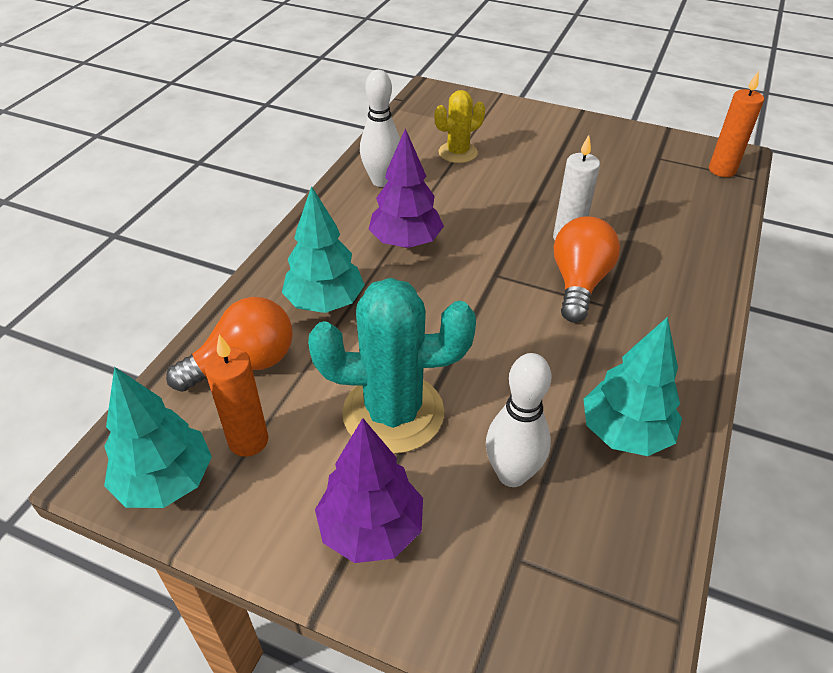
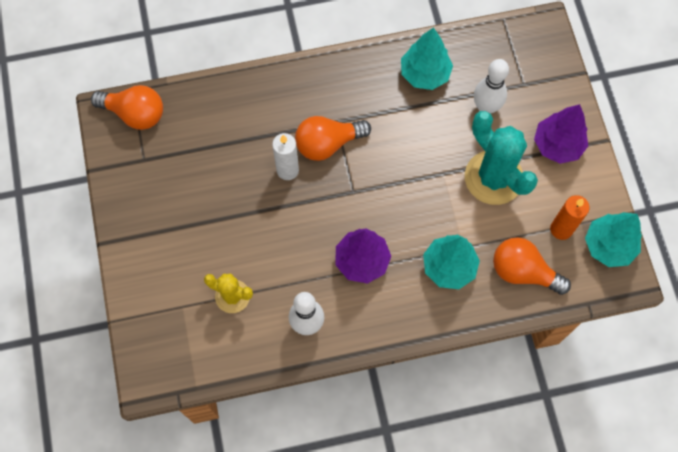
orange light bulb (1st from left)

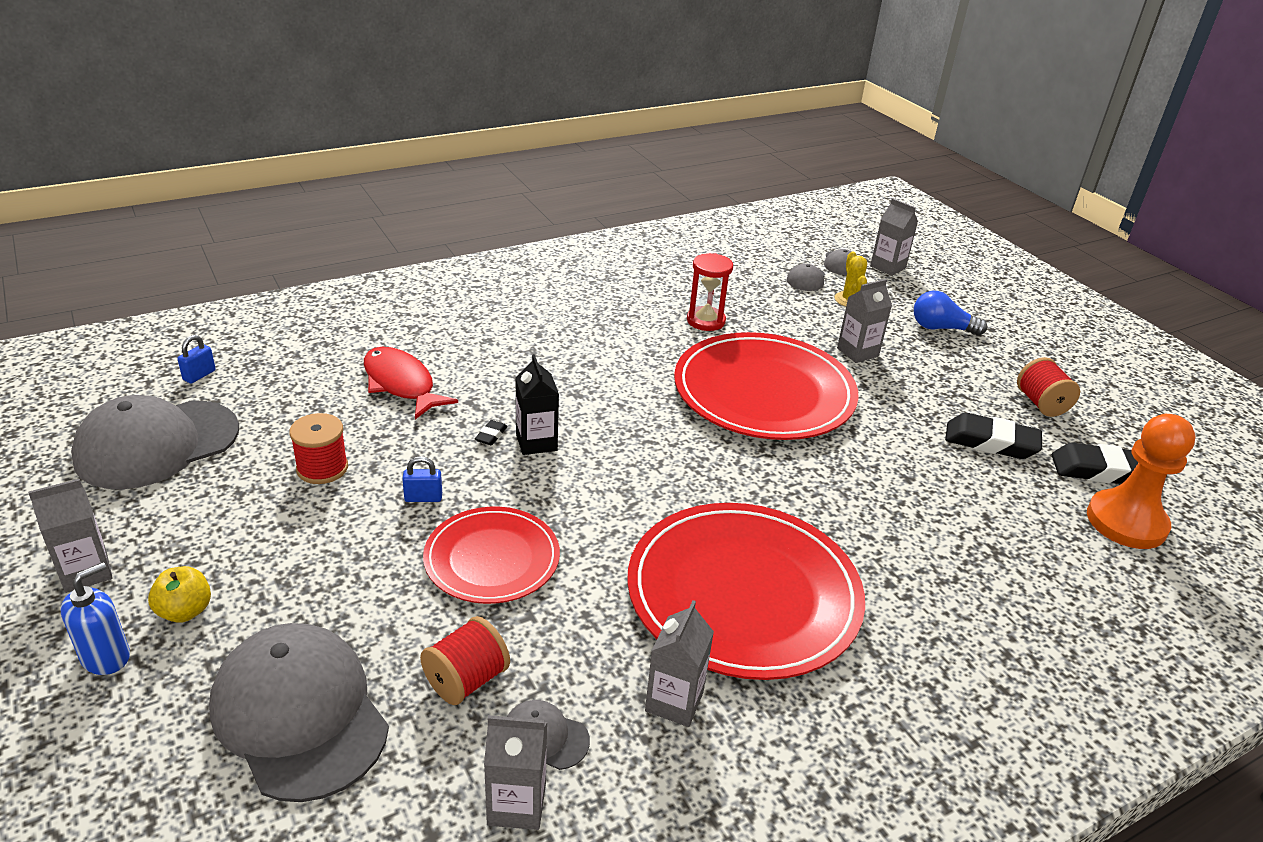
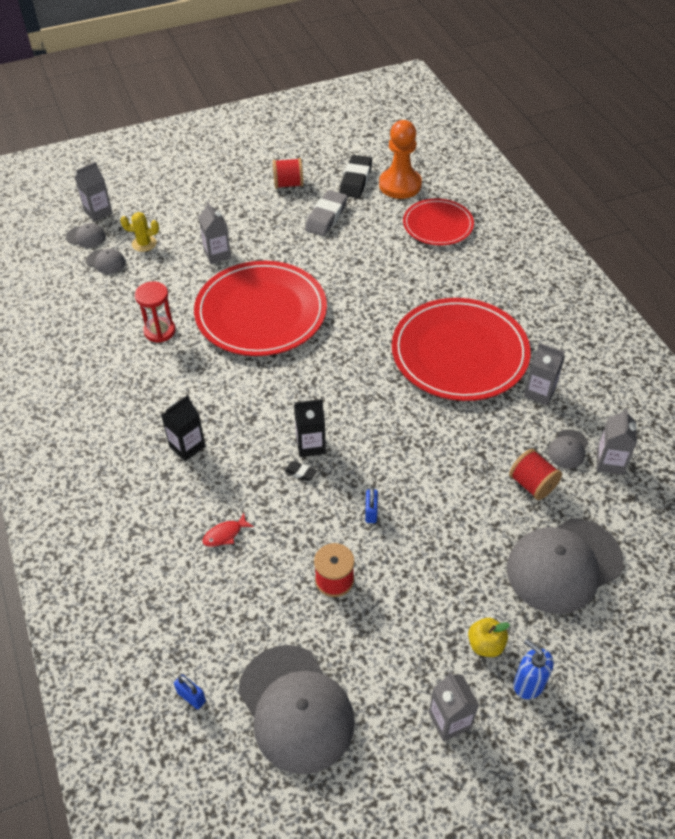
red fish; red plate (2nd from left); blue light bulb; grey eraser; black carton (1st from left)

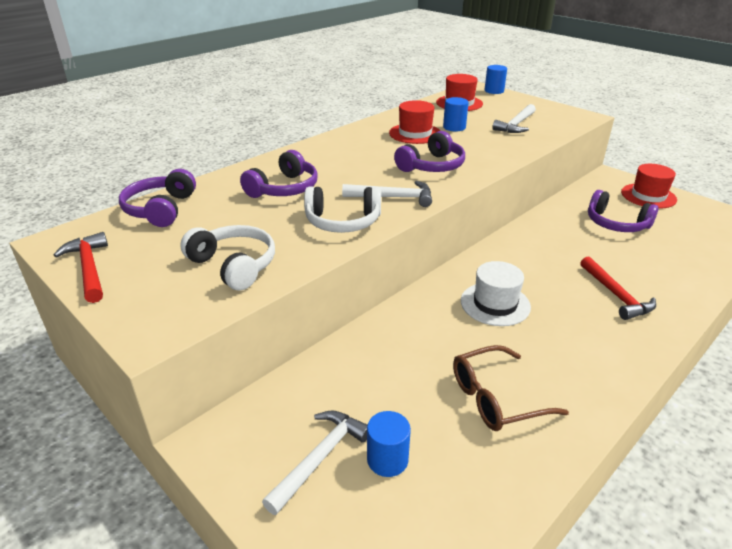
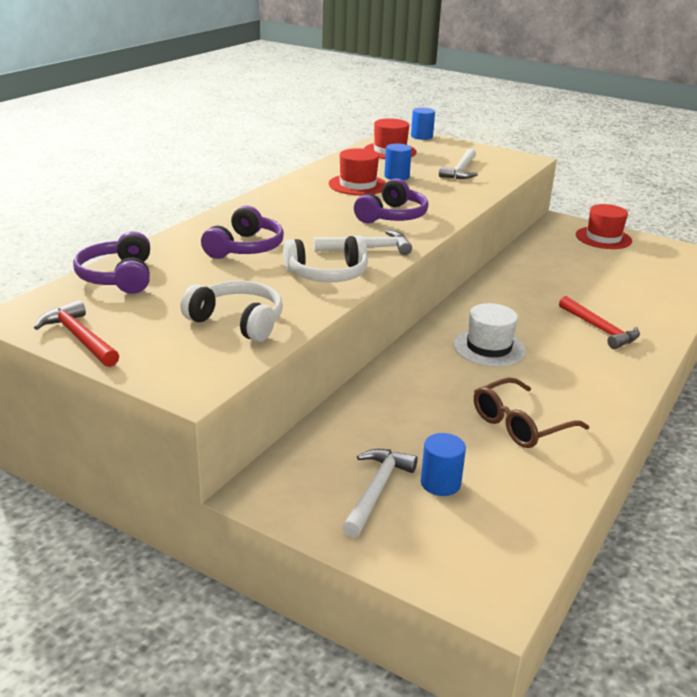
purple headphones (4th from left in the first image)

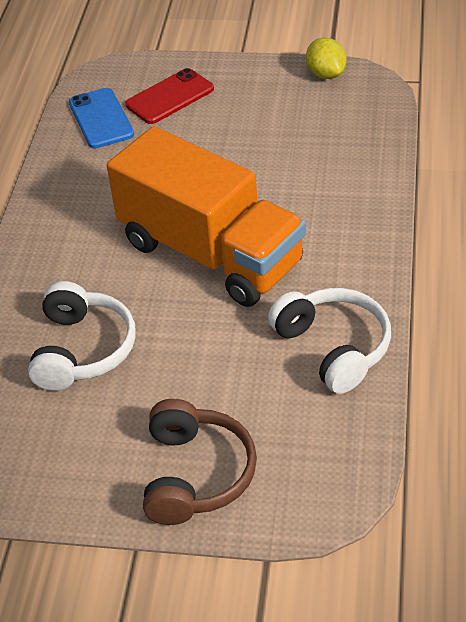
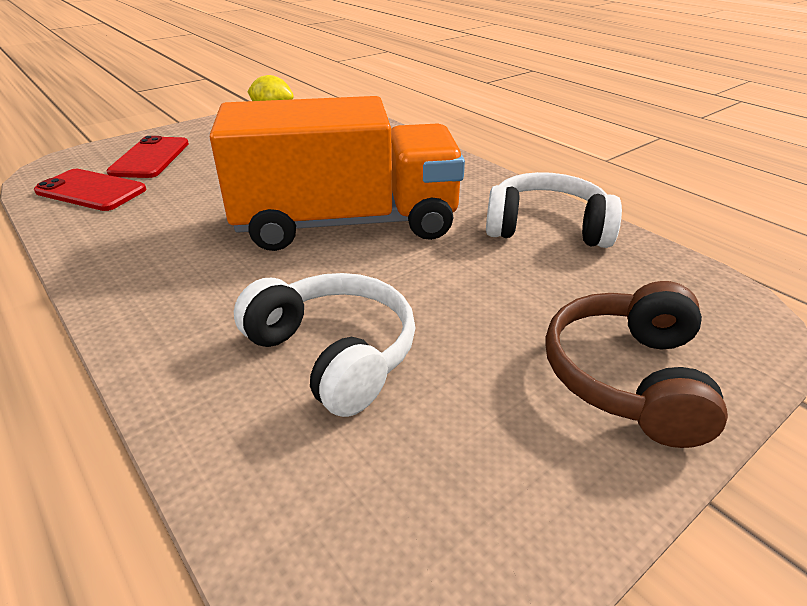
red phone (1st from left); brown headphones

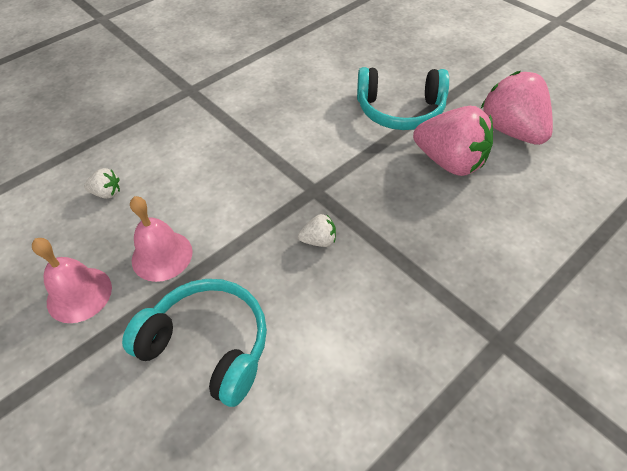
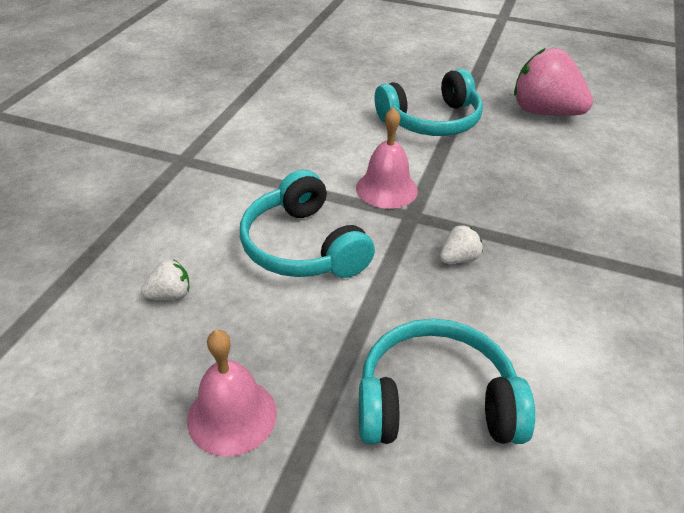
pink bell (2nd from left); pink strawberry (1st from left in the first image); turquoise headphones (1st from left)

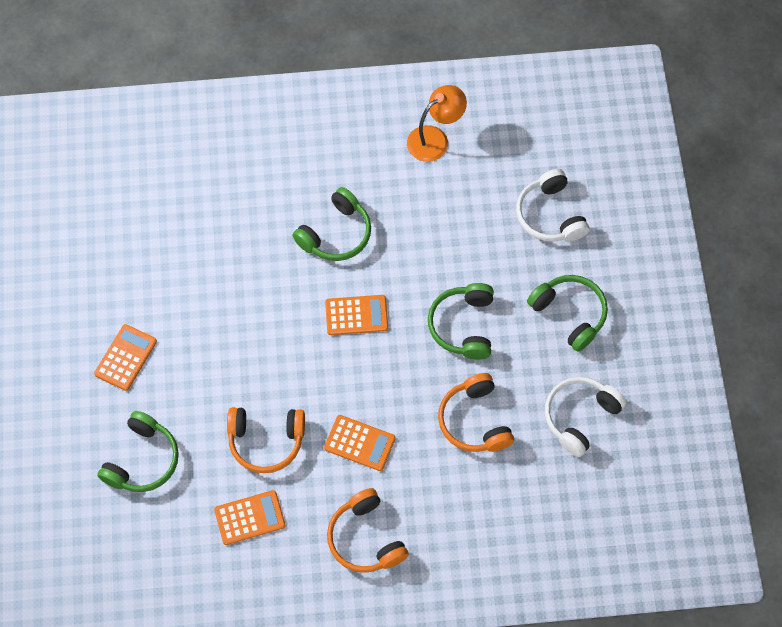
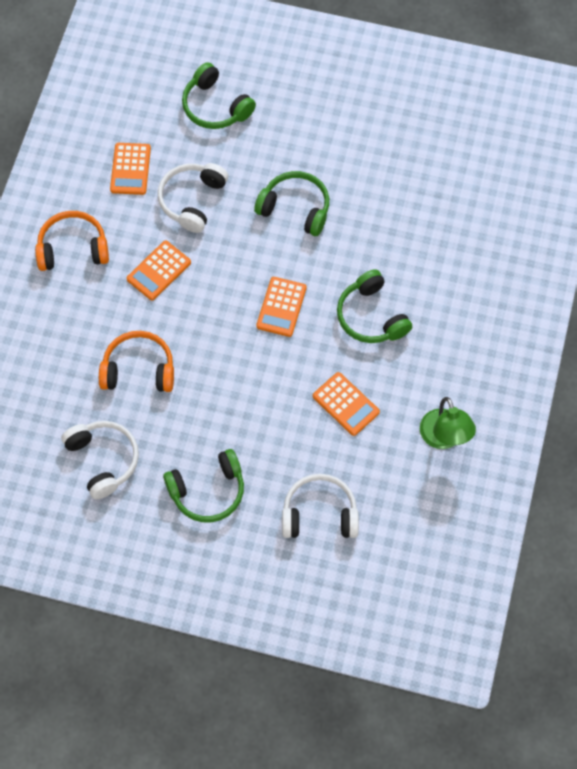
orange calculator (4th from left); white headphones (2nd from left); green lamp; green headphones (3rd from left)

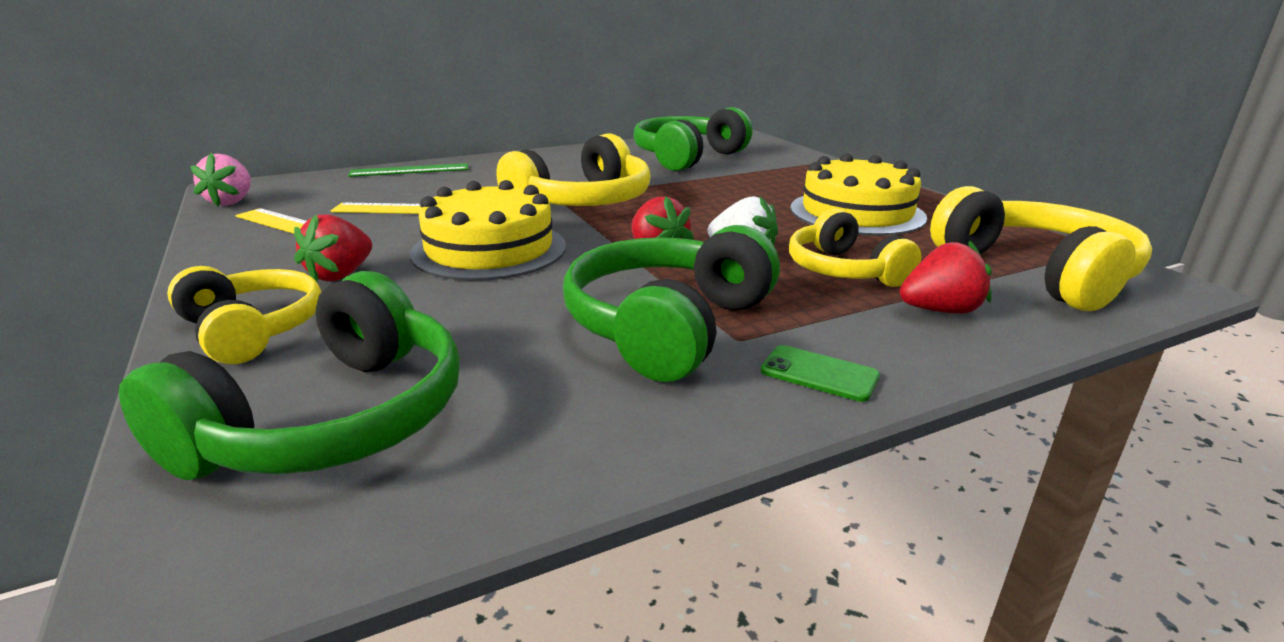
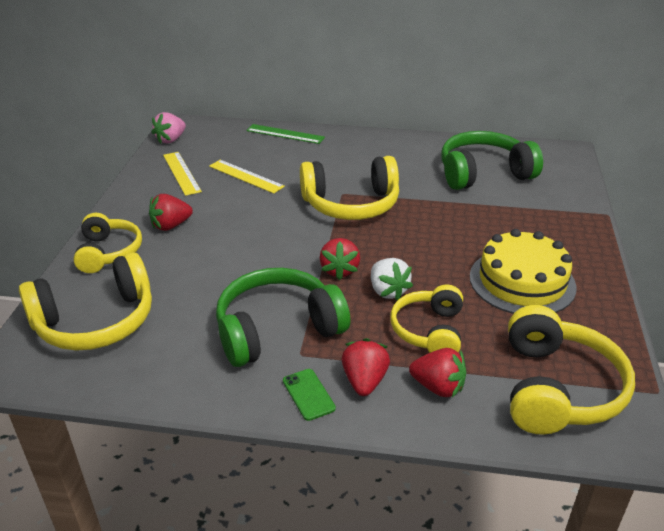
yellow headphones (1st from left); yellow cake (1st from left in the first image); red strawberry (3rd from left)

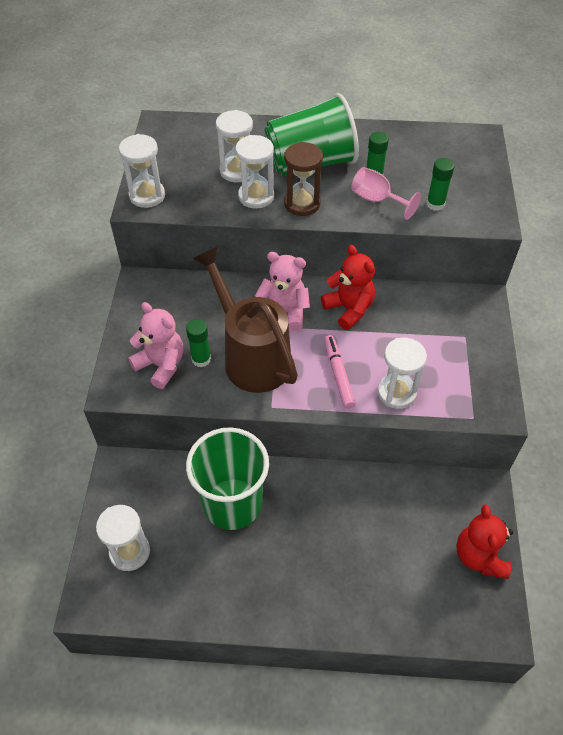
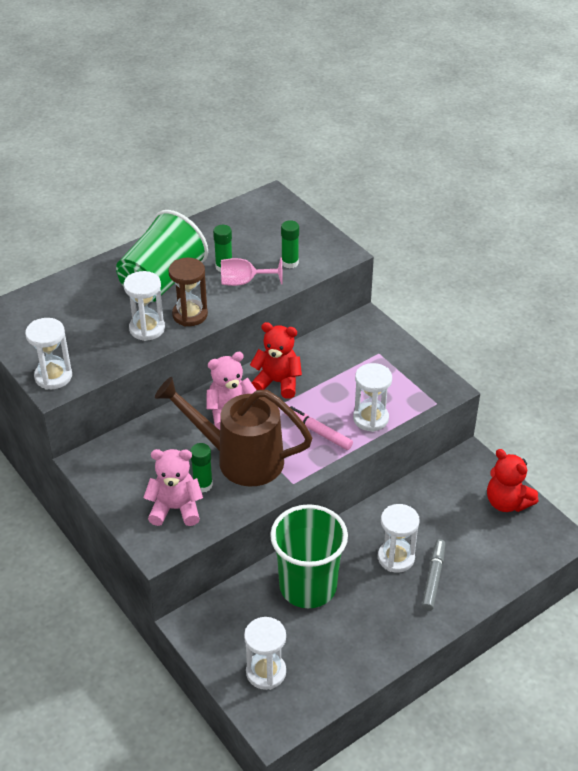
white hourglass (5th from left); grey marker

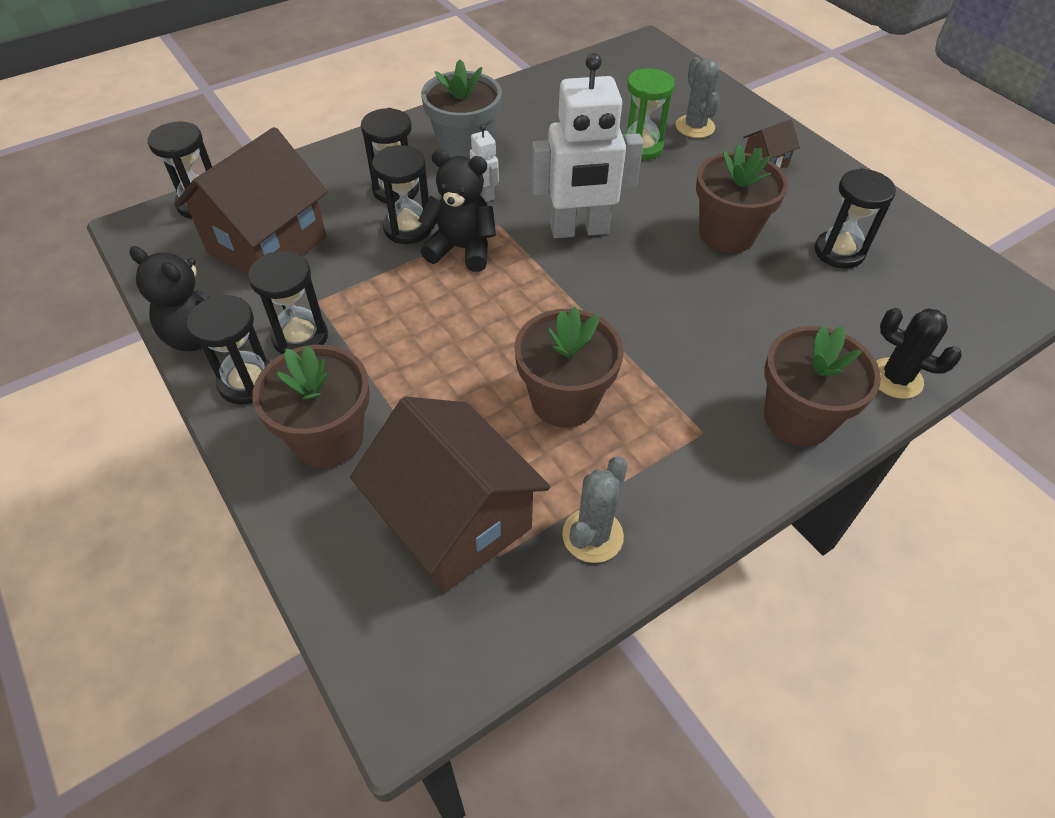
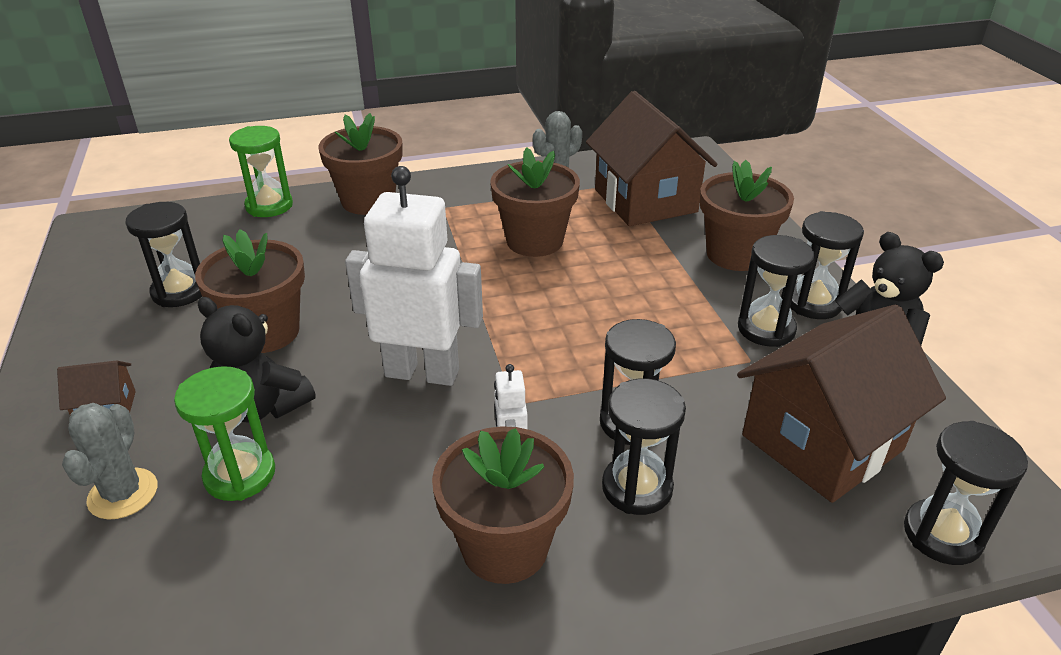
black teddy bear (1st from left); brown flower pot (3rd from left); green hourglass (2nd from left)

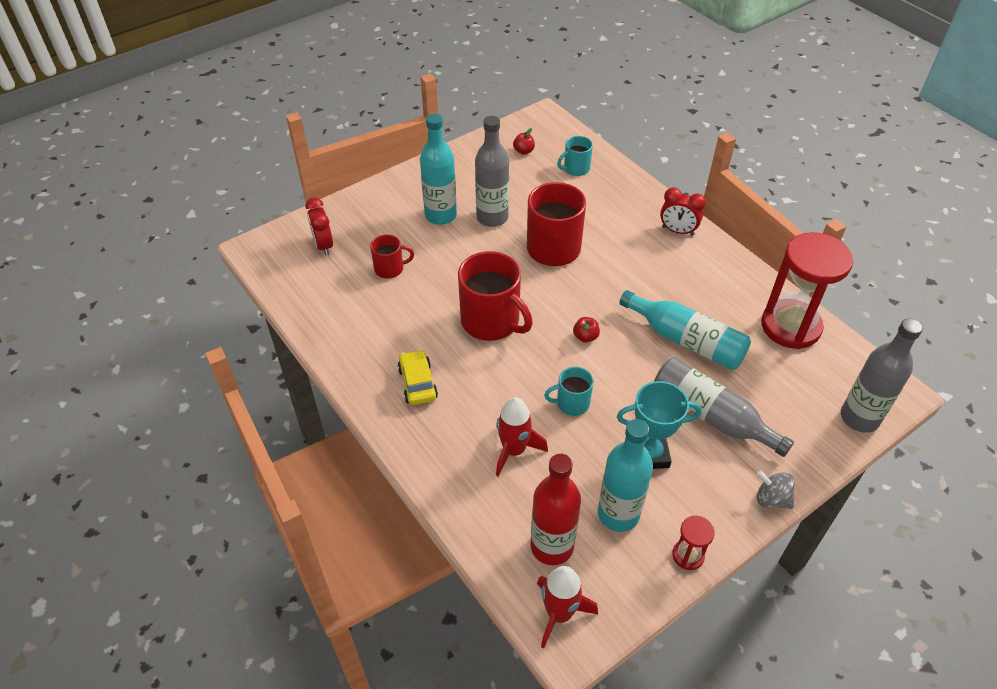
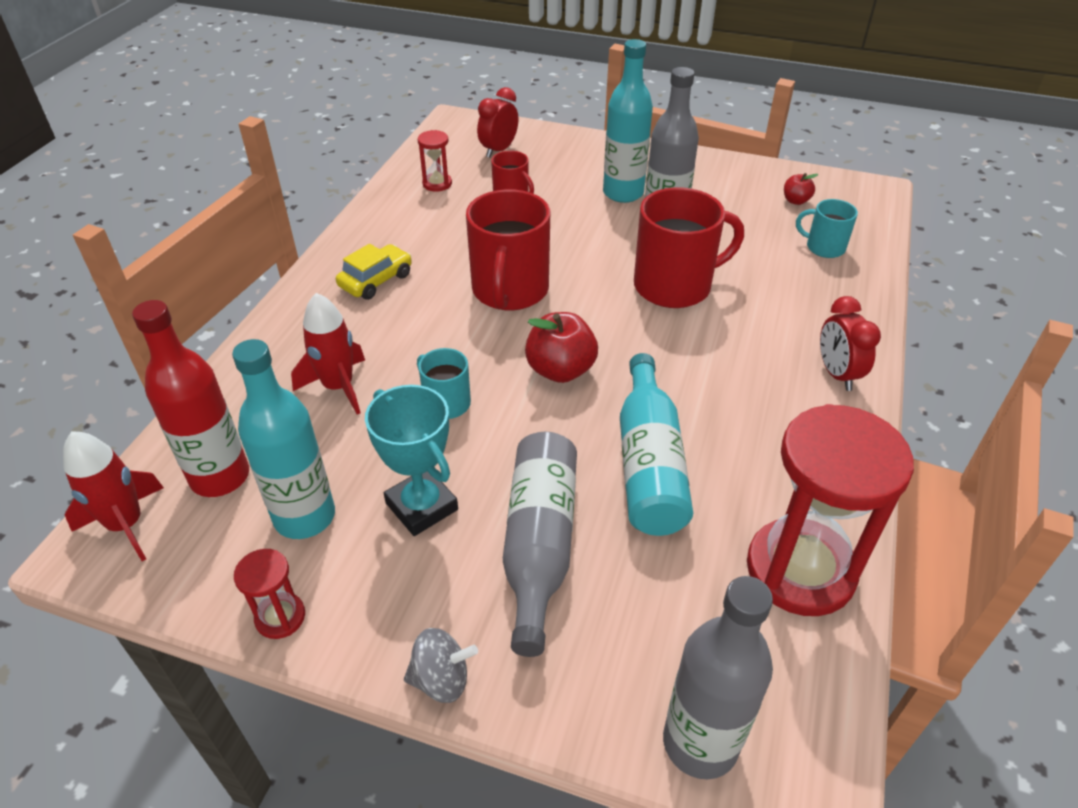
red apple (1st from left); grey spinning top; red hourglass (2nd from left)

